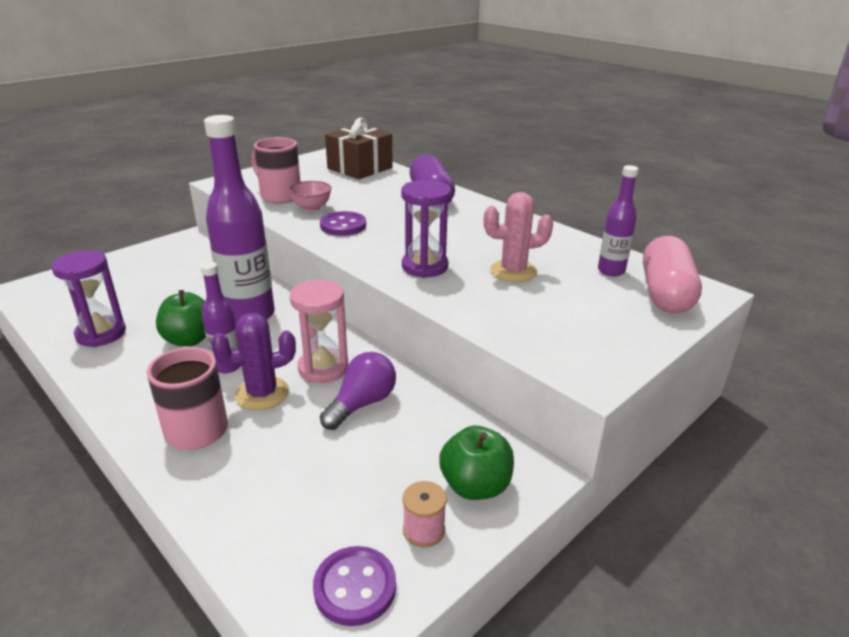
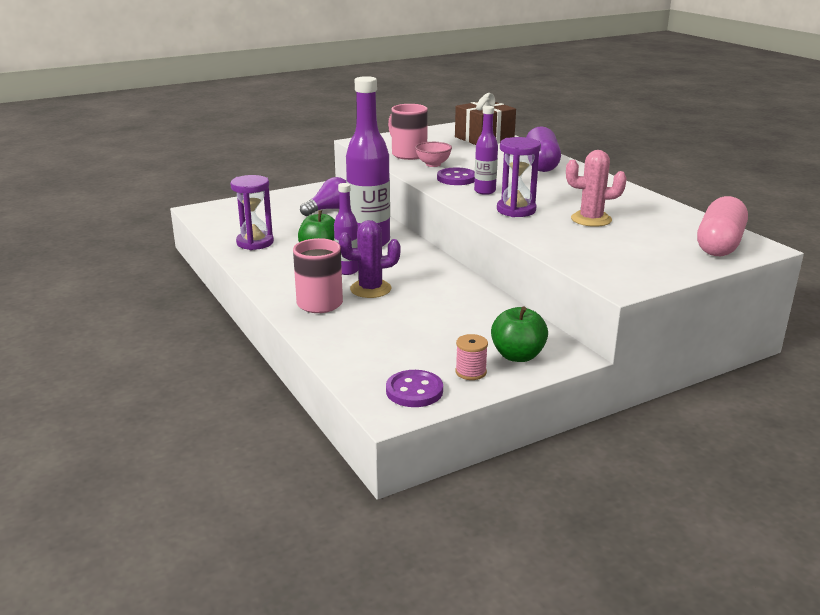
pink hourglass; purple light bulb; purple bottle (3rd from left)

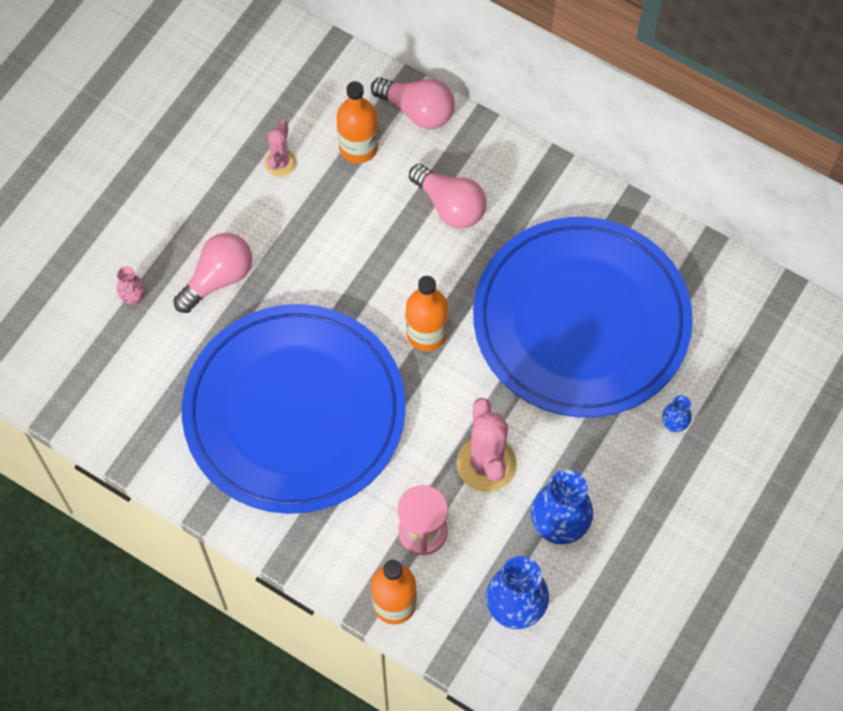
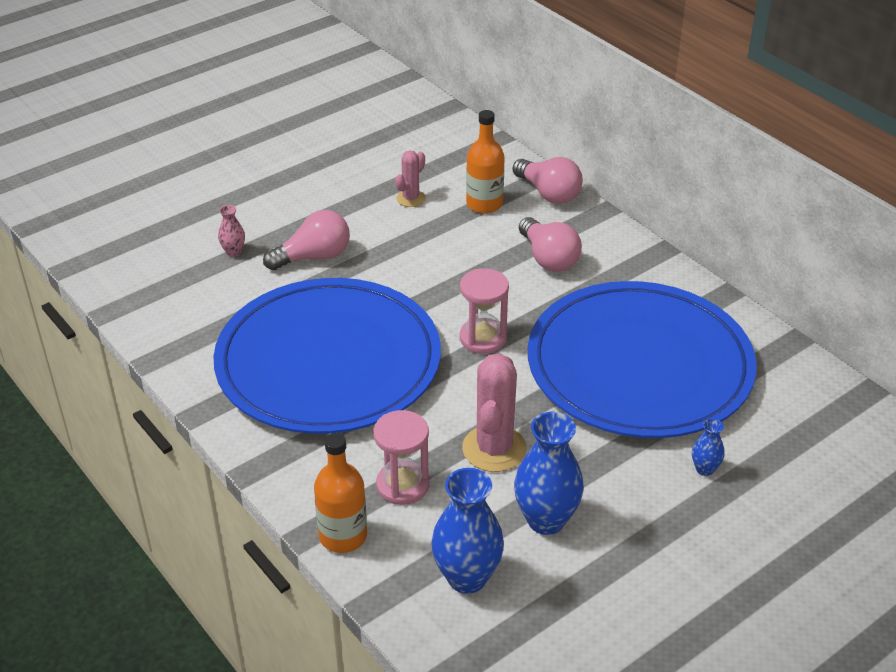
pink hourglass (2nd from left)

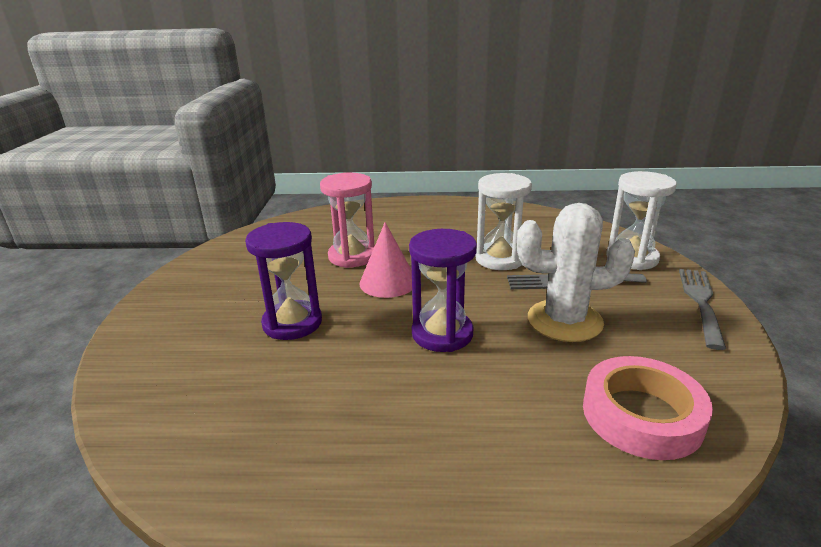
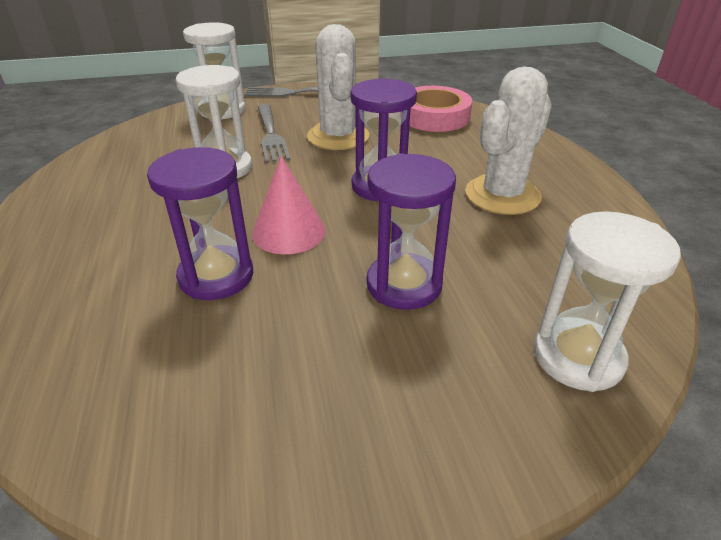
purple hourglass (1st from left); white cactus (2nd from left); white hourglass (3rd from left)

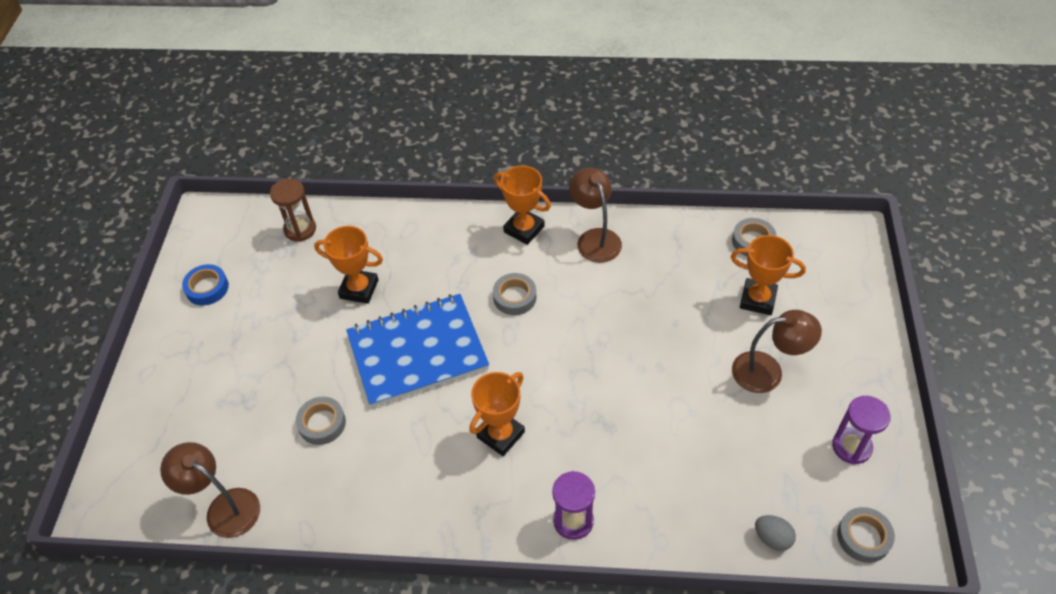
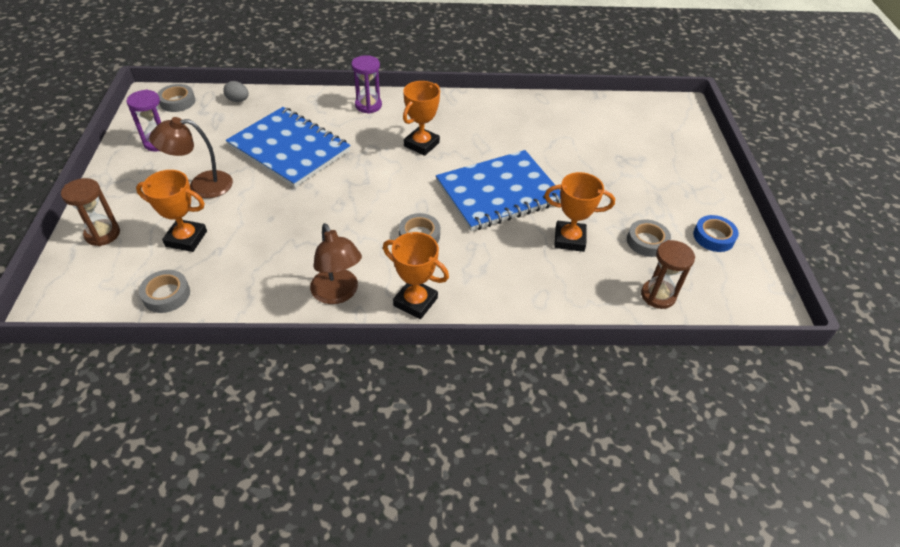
brown lamp (1st from left in the first image); grey tape (4th from left); brown hourglass (1st from left); blue notebook (1st from left)

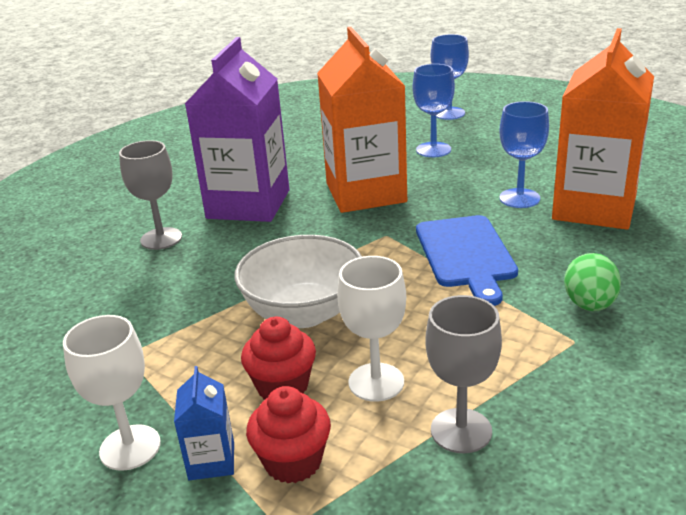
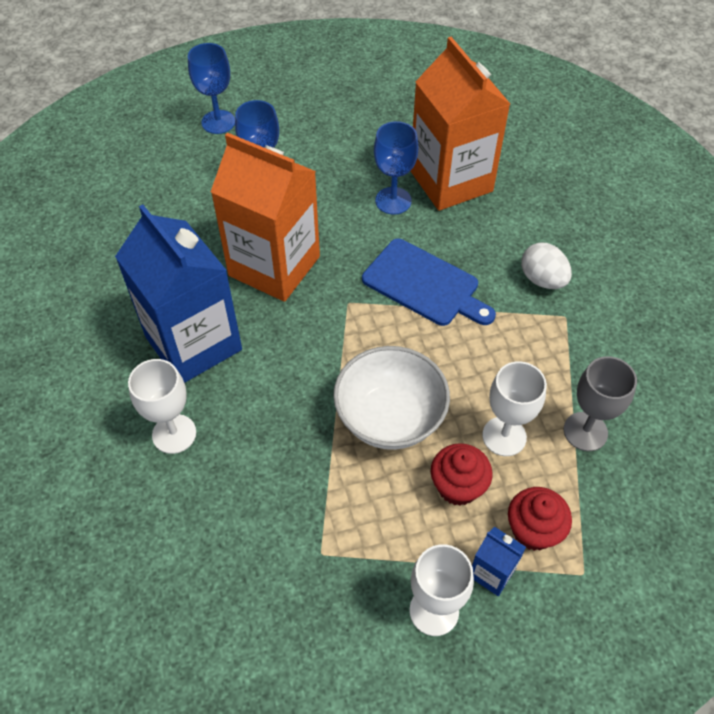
white goblet (1st from left); blue carton (1st from left); white egg

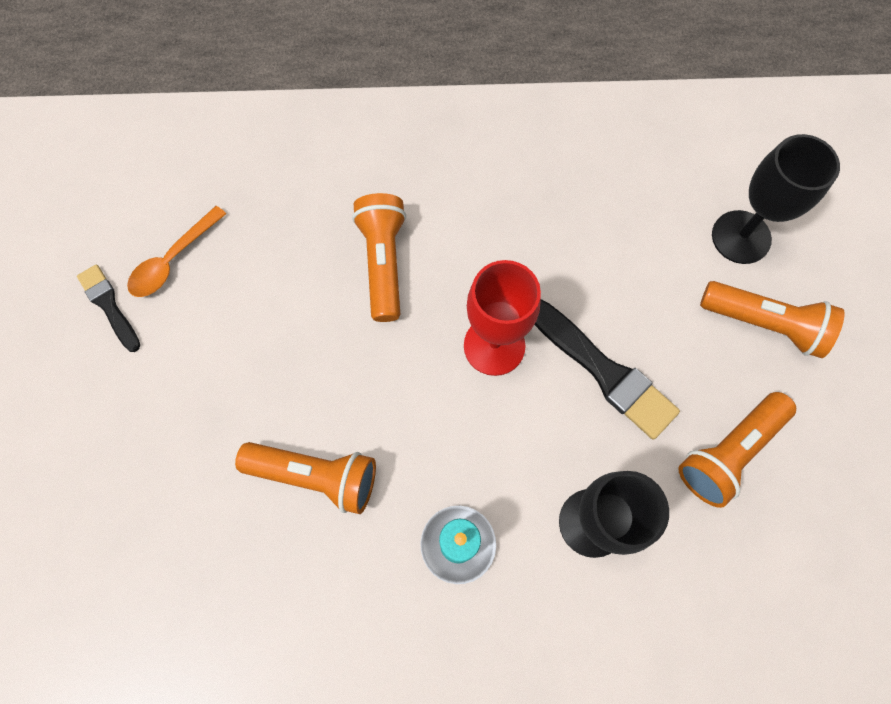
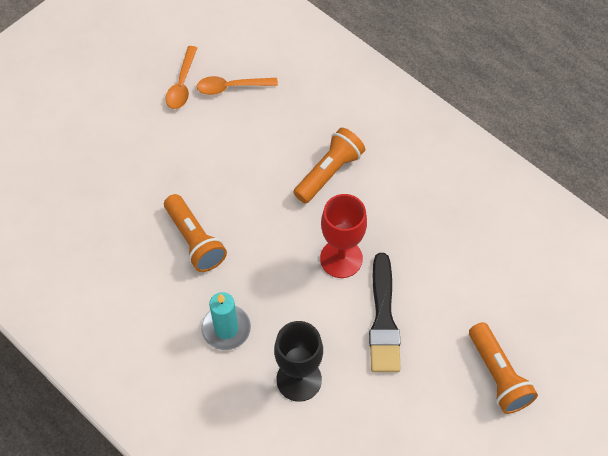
orange spoon (1st from left); orange flashlight (3rd from left in the first image); black goblet (2nd from left in the first image)

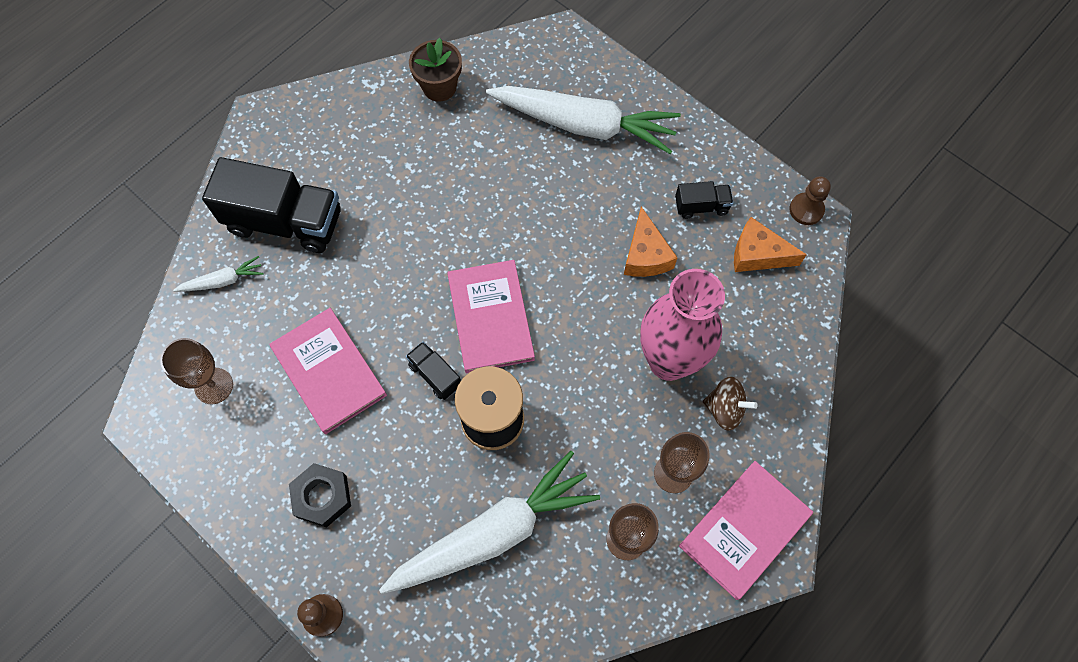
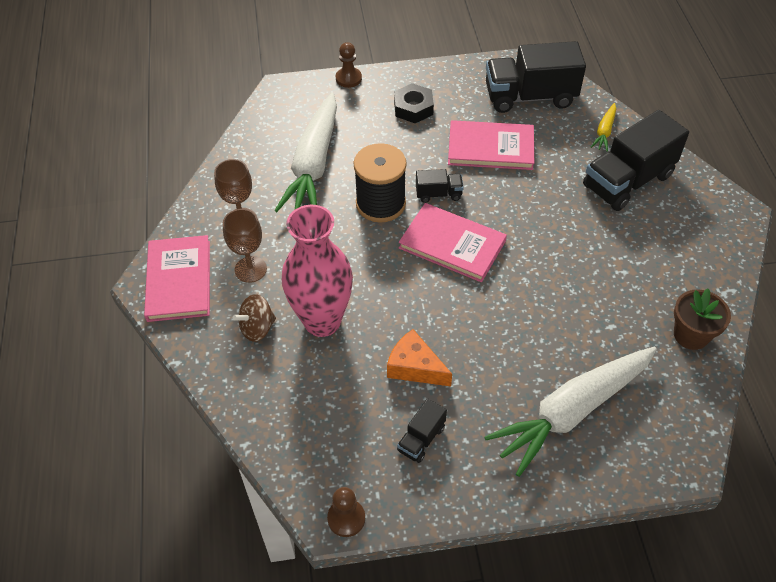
black truck (3rd from left); yellow carrot; orange cheese (2nd from left in the first image)

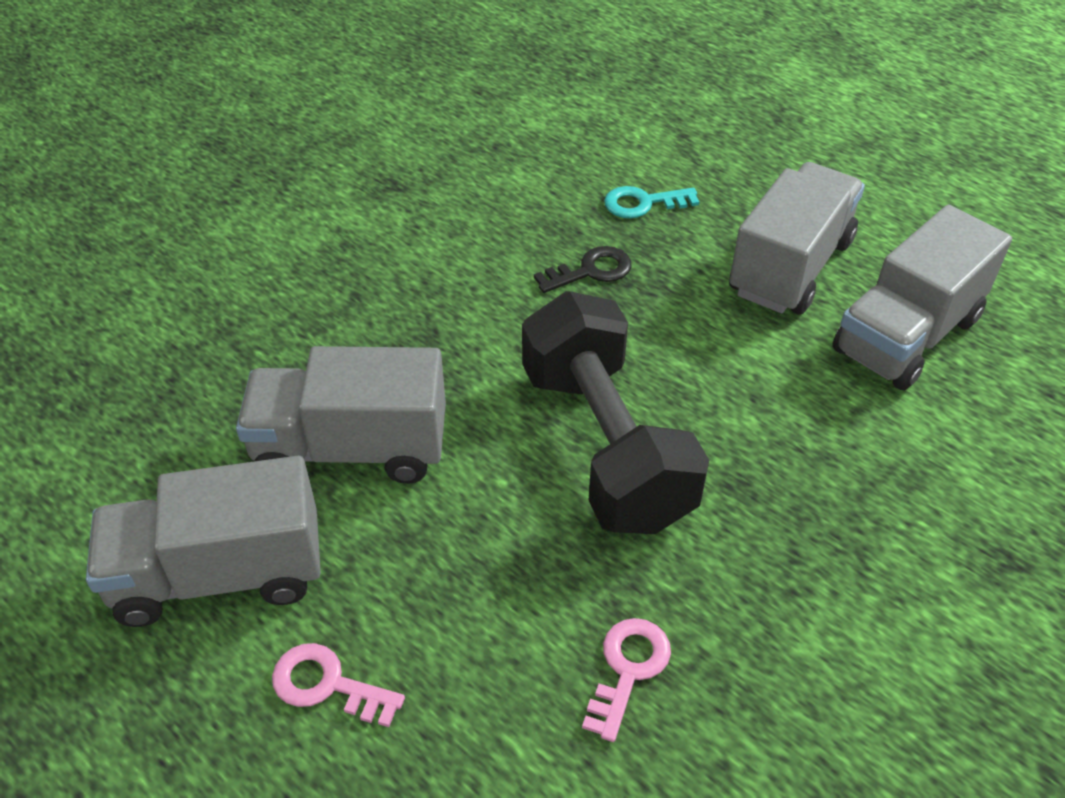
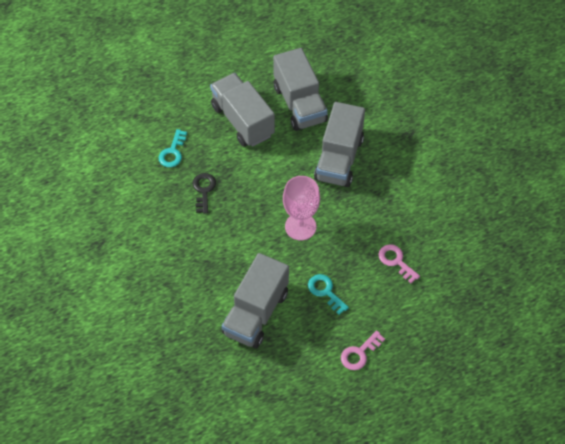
grey truck (4th from left); pink goblet; turquoise key (2nd from left)

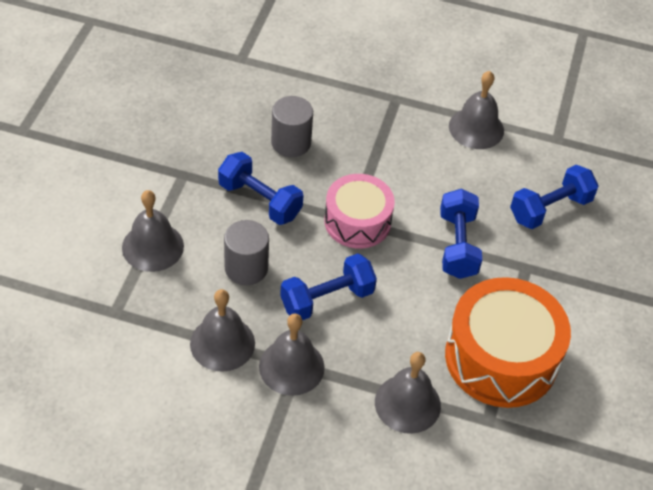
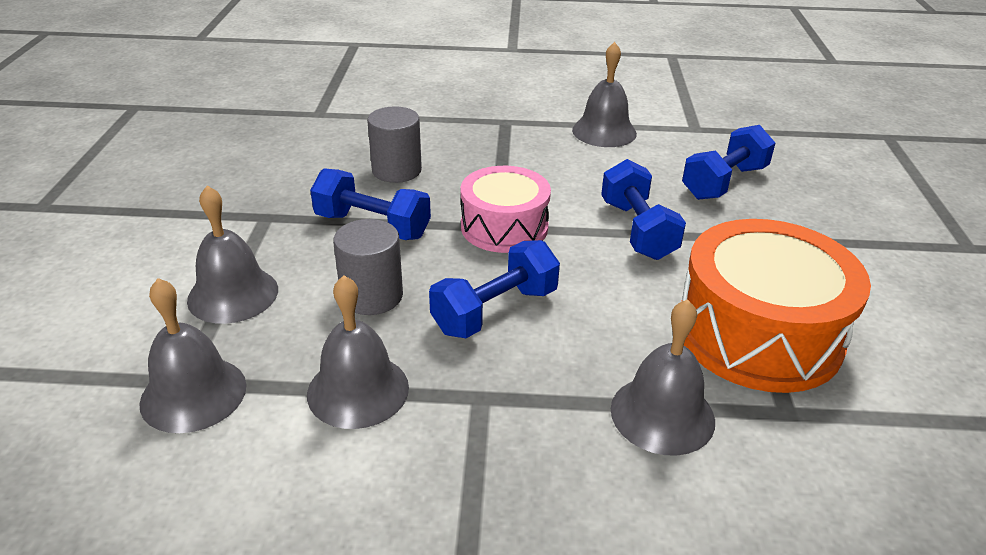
grey bell (1st from left)

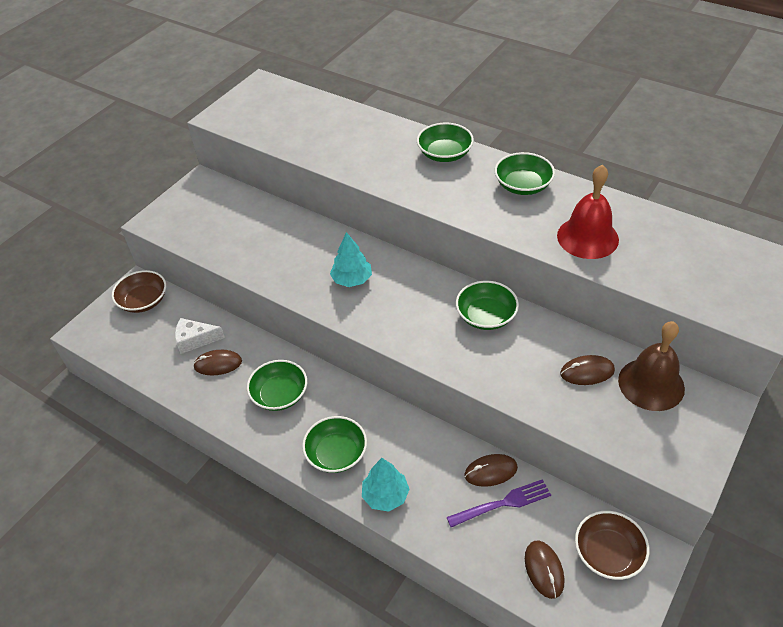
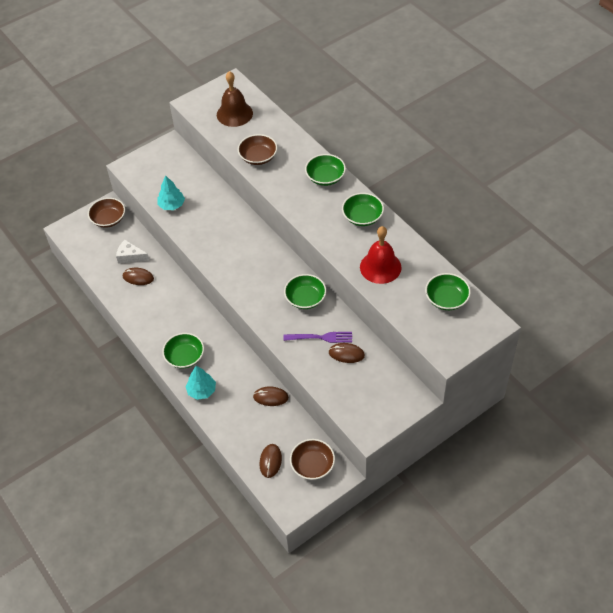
green bowl (5th from left); turquoise tree (1st from left); purple fork; brown bell; brown bowl (2nd from left)

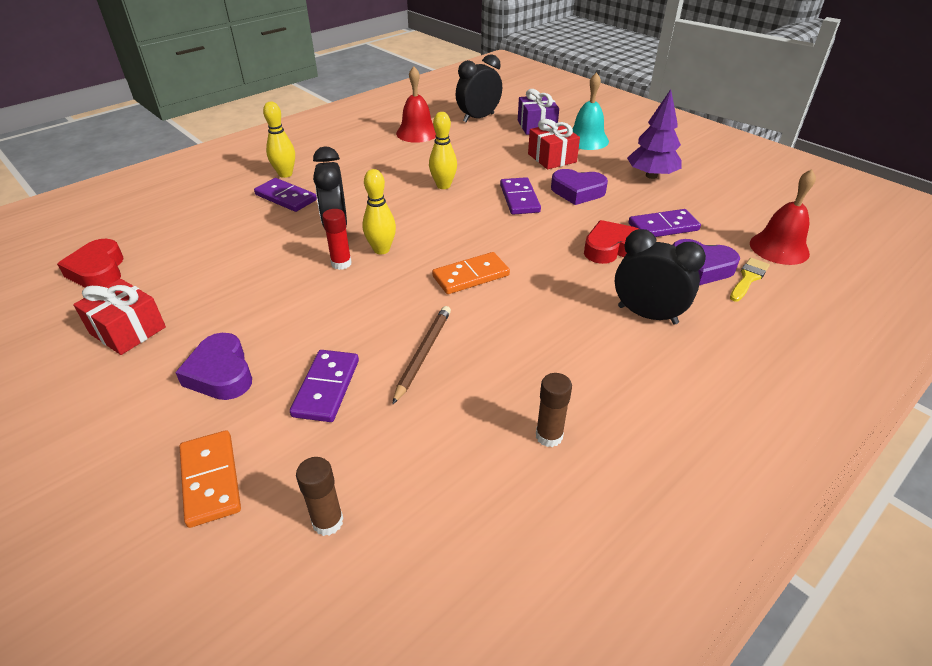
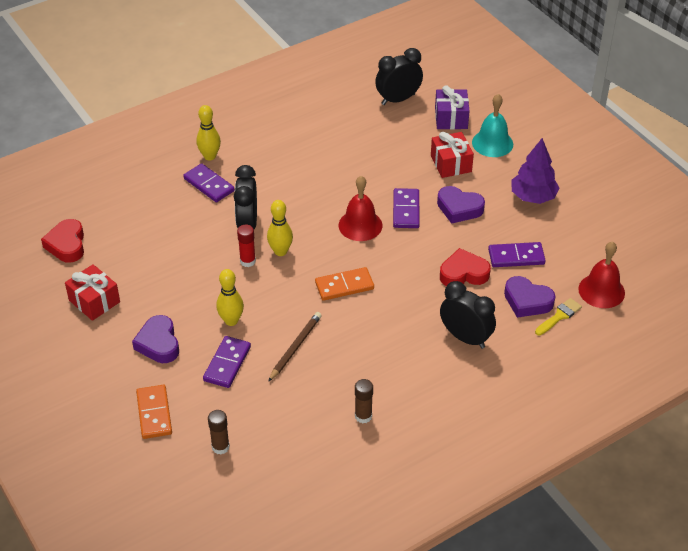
red bell (1st from left); yellow bowling pin (2nd from left)

